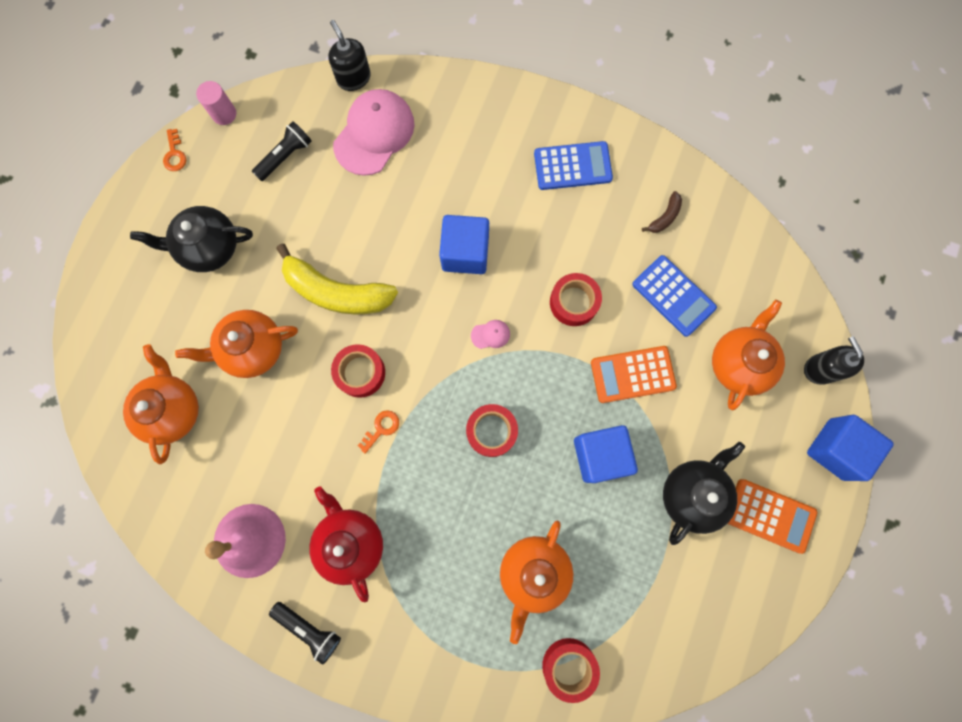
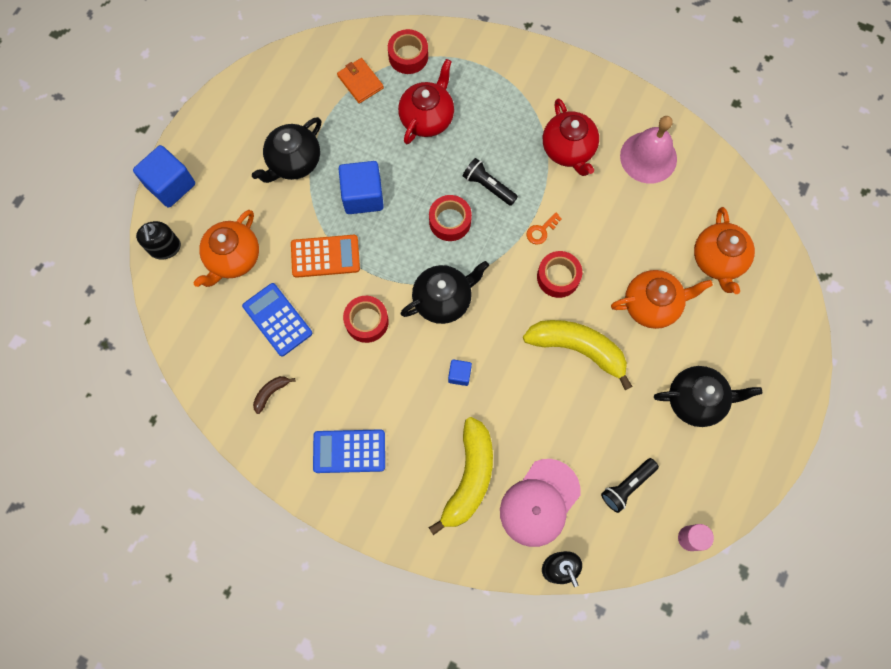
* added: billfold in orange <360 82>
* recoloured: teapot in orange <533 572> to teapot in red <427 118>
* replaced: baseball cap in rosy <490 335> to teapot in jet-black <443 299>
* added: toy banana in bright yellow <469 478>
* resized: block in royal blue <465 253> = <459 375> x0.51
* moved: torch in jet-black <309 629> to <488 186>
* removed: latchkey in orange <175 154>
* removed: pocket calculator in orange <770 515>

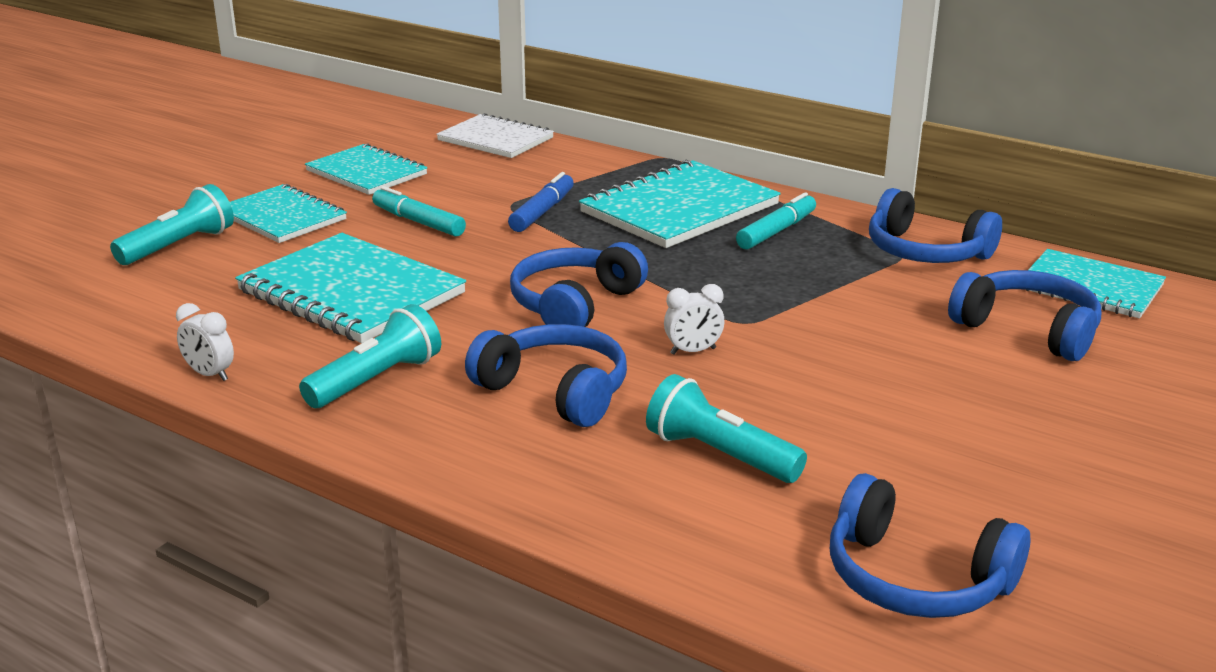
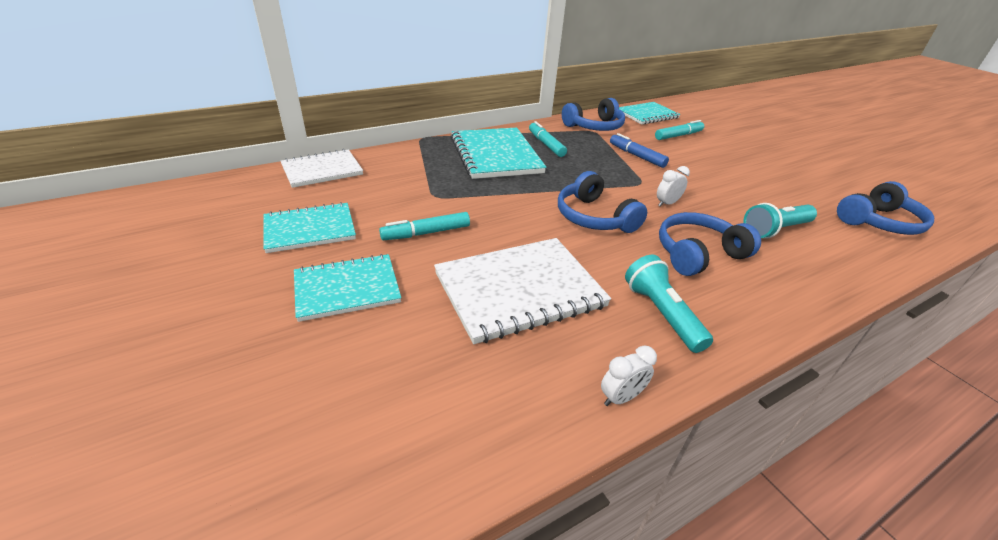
* recoloured: notebook in aqua <351 292> to notebook in white <519 290>
* moved: marker pen in royal blue <542 212> to <636 156>
* replaced: over-ear headphones in royal blue <1028 330> to marker pen in aqua <678 136>
* turned: clock in white <693 351> = <667 203> 135 degrees counterclockwise
* removed: torch in aqua <179 246>

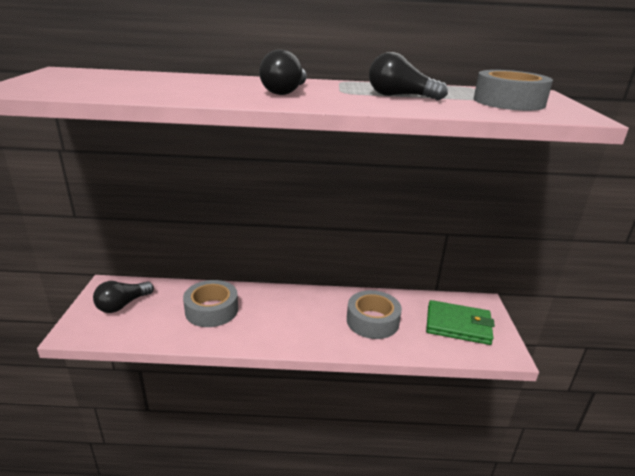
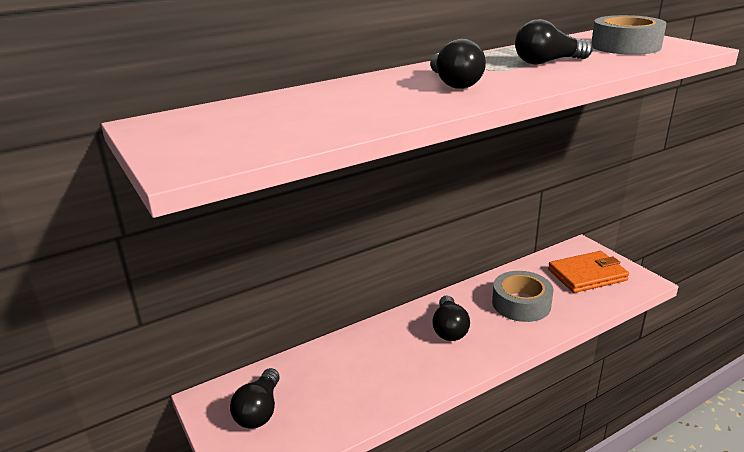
* added: bulb in jet-black <449 329>
* recoloured: billfold in green <458 325> to billfold in orange <587 275>
* removed: sticky tape in ash-grey <211 310>

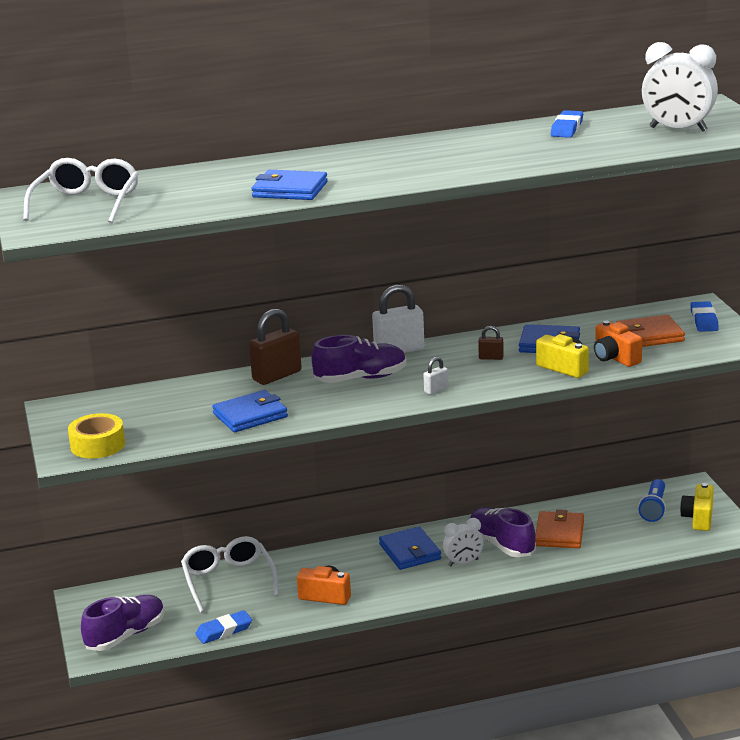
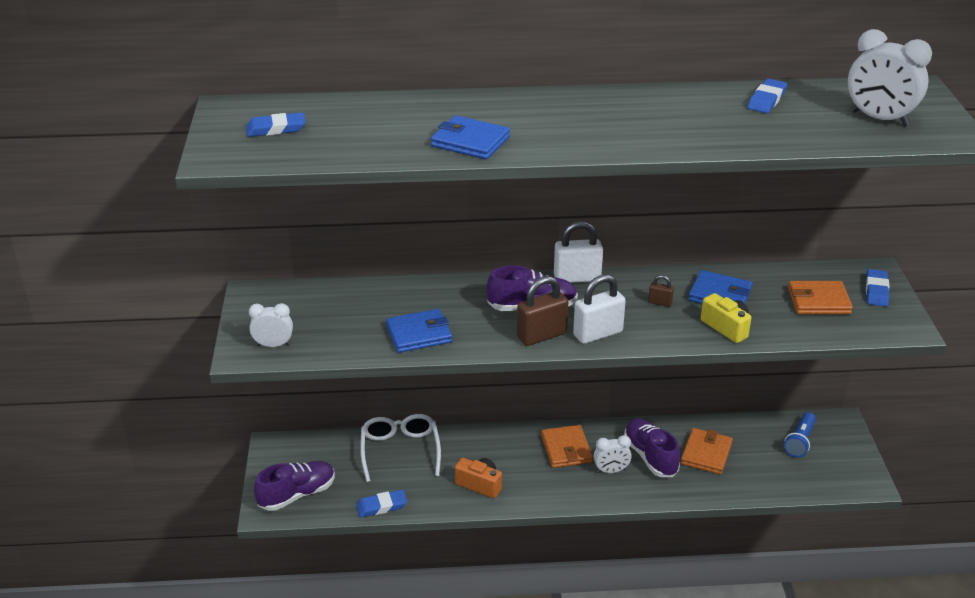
* replaced: spectacles in white <87 203> to eraser in royal blue <276 129>
* replaced: sticky tape in bright yellow <97 445> to clock in white <273 345>
* moved: padlock in dark brown <277 376> to <541 335>
* recoloured: billfold in royal blue <410 552> to billfold in orange <566 449>
* resized: padlock in white <436 390> = <598 334> x2.05
* removed: compact camera in orange <615 358>
* removed: compact camera in bright yellow <698 518>

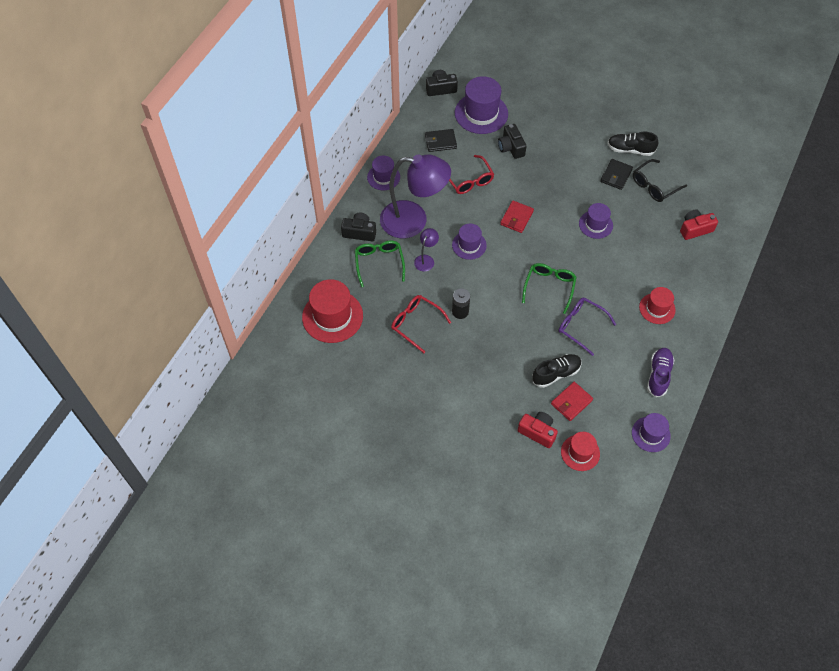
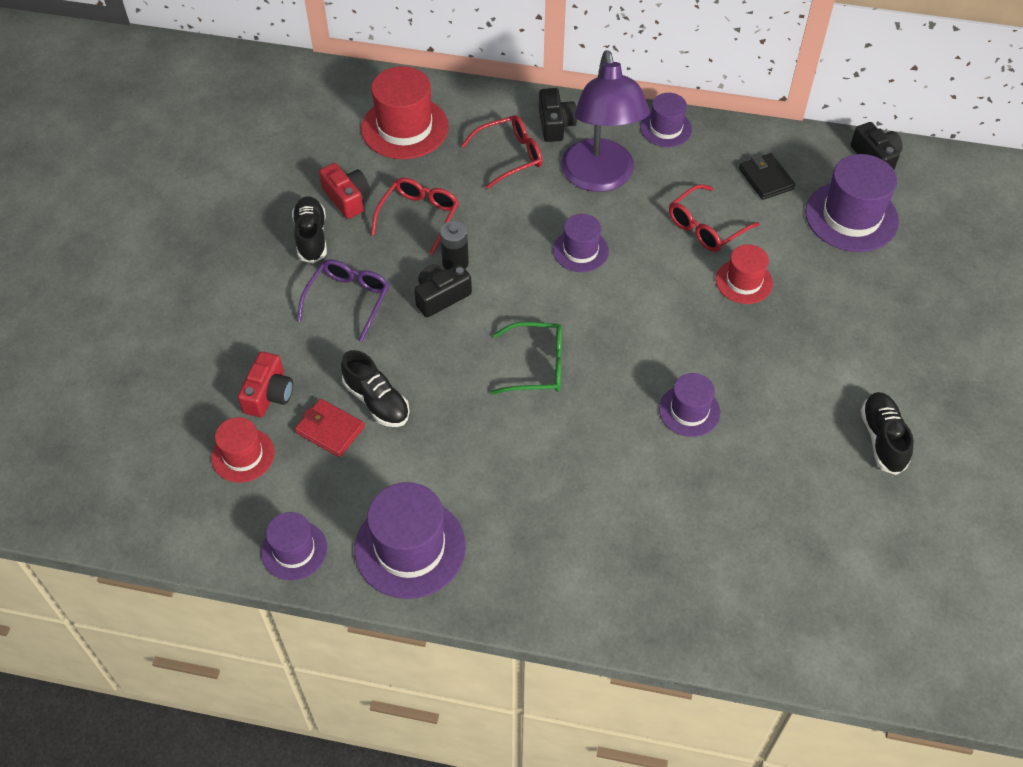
* added: sneaker in jet-black <311 237>
* moved: spectacles in royal purple <580 326> to <348 300>
* moved: compact camera in red <695 229> to <347 198>
* replaced: sneaker in royal purple <658 375> to hat in royal purple <410 548>
* moved: compact camera in jet-black <511 147> to <441 297>
* recoloured: spectacles in green <379 263> to spectacles in red <510 156>
* moved: hat in red <657 308> to <744 281>
* removed: reading lamp in royal purple <426 259>
* removed: billfold in red <516 218>
* removed: billfold in jet-black <616 175>
* removed: spectacles in jet-black <654 186>

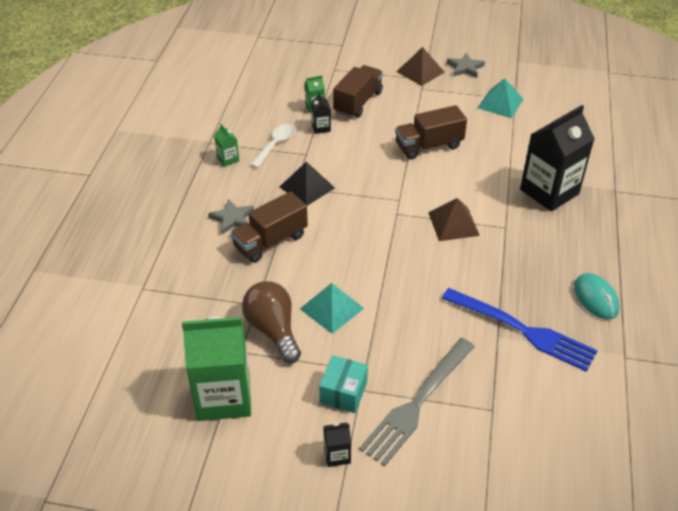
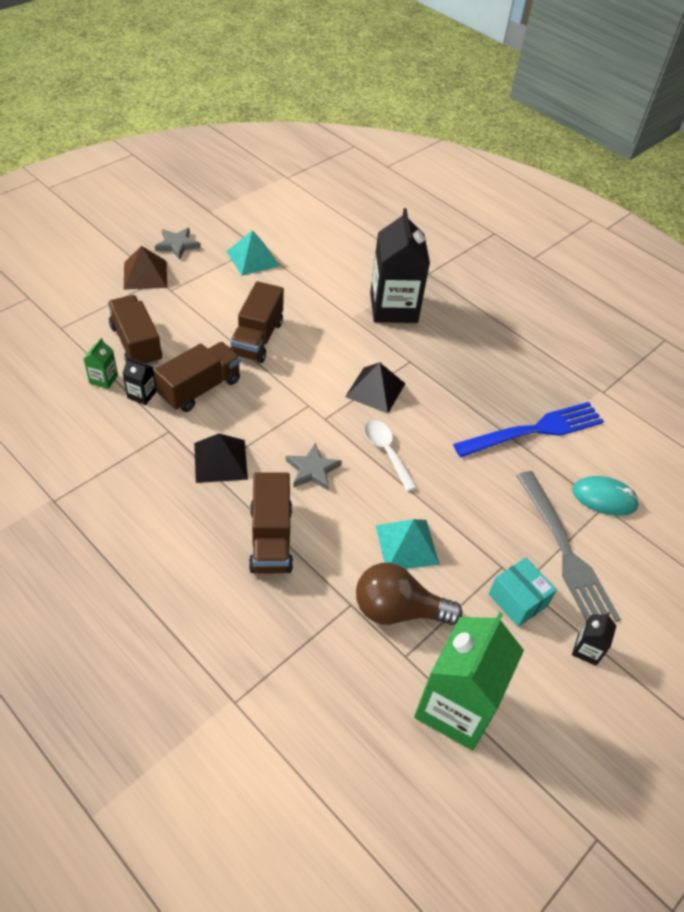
* added: lorry in dark brown <200 389>
* moved: star in ash-grey <232 219> to <312 470>
* recoloured: pyramid shape in dark brown <453 223> to pyramid shape in jet-black <375 390>
* moved: tablespoon in white <275 145> to <386 452>
* moved: mouse in aqua <596 298> to <604 498>
* removed: juice carton in green <228 159>

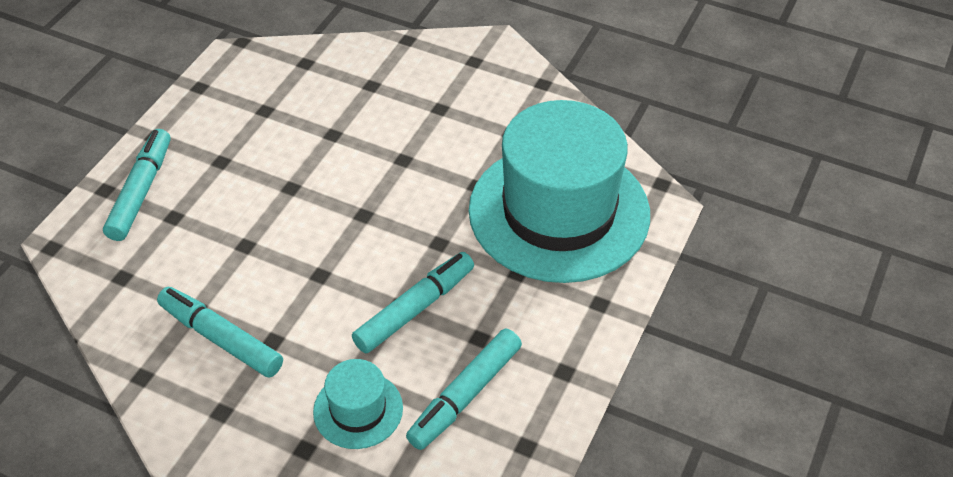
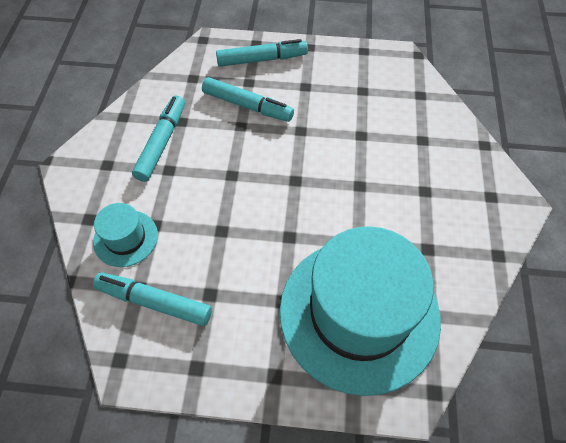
* moved: marker pen in aqua <415 309> to <247 106>

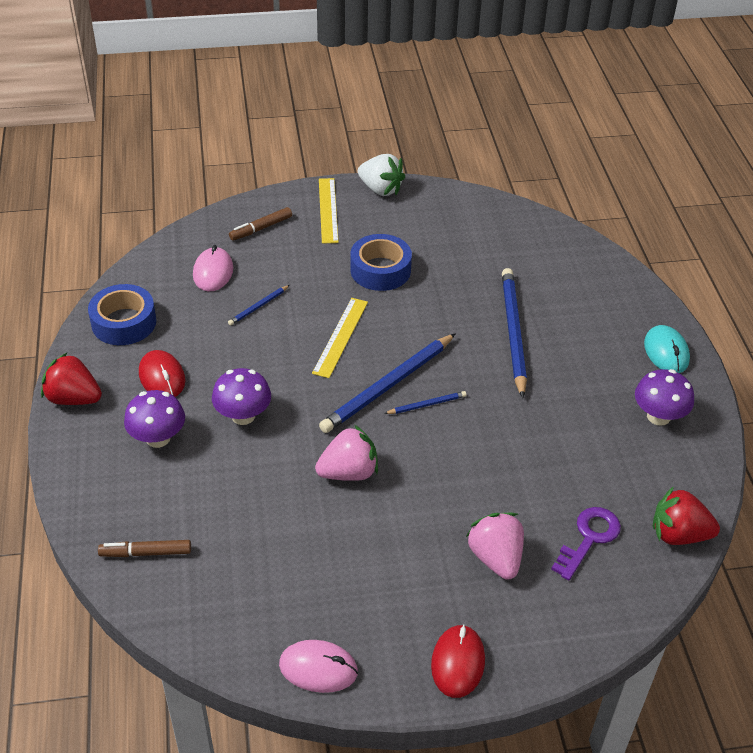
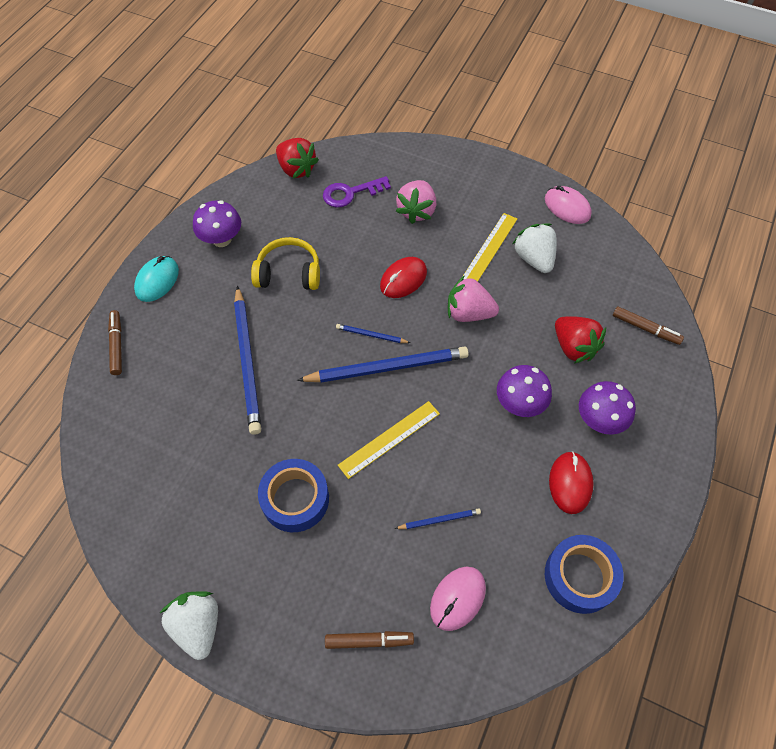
* added: marker pen in dark brown <117 345>
* turned: lead pencil in royal blue <513 332> = <247 361> 45 degrees counterclockwise
* added: over-ear headphones in bright yellow <289 273>
* moved: mouse in red <458 663> to <403 279>
* moved: straightedge in bright yellow <328 210> to <489 249>
* added: toy strawberry in white <534 259>
* moved: toy strawberry in red <74 398> to <574 347>

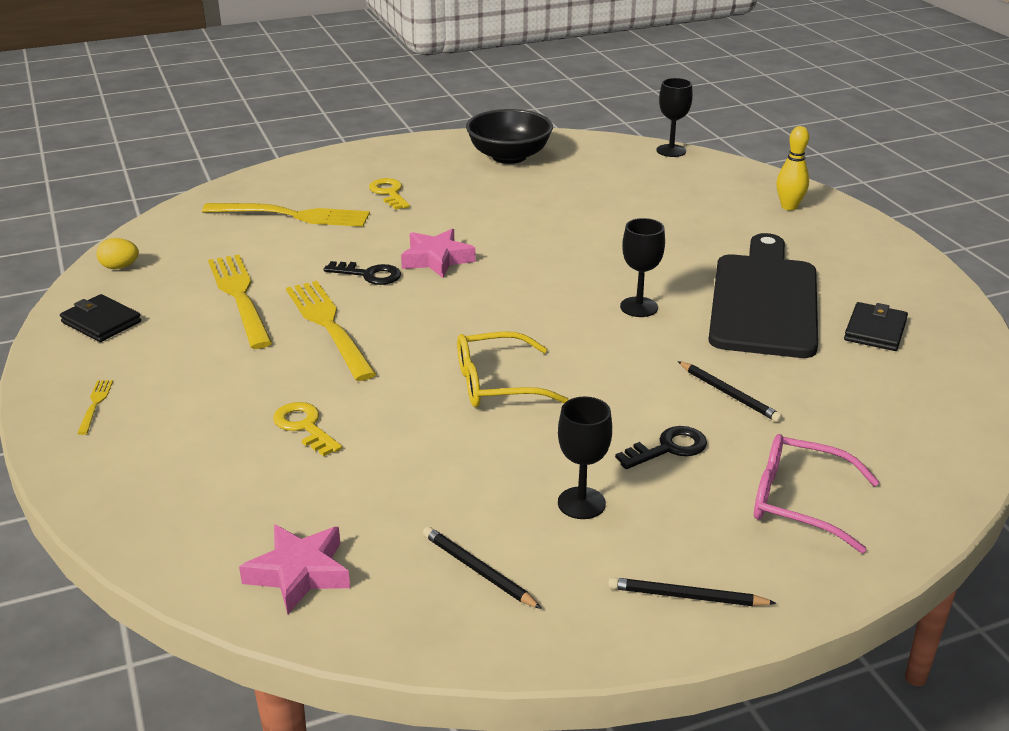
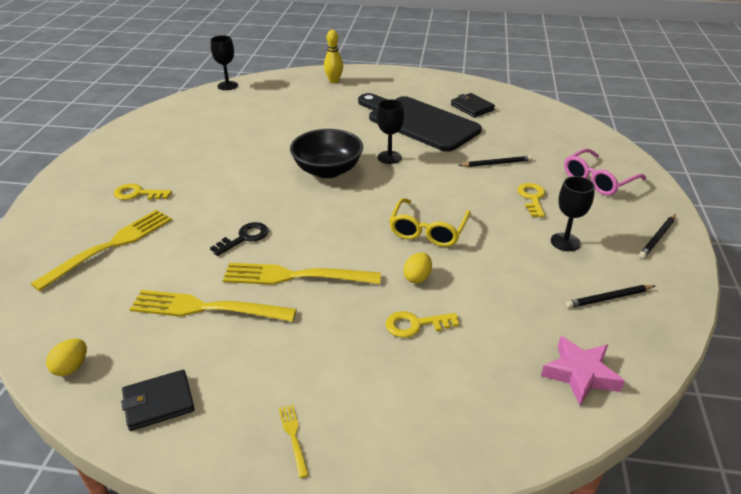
* turned: fork in bright yellow <95 404> = <293 437> 45 degrees clockwise
* moved: deep dish in jet-black <509 156> to <327 170>
* added: egg shape in bright yellow <417 277>
* recoloured: latchkey in jet-black <669 448> to latchkey in bright yellow <532 198>
* removed: star in rosy <437 259>

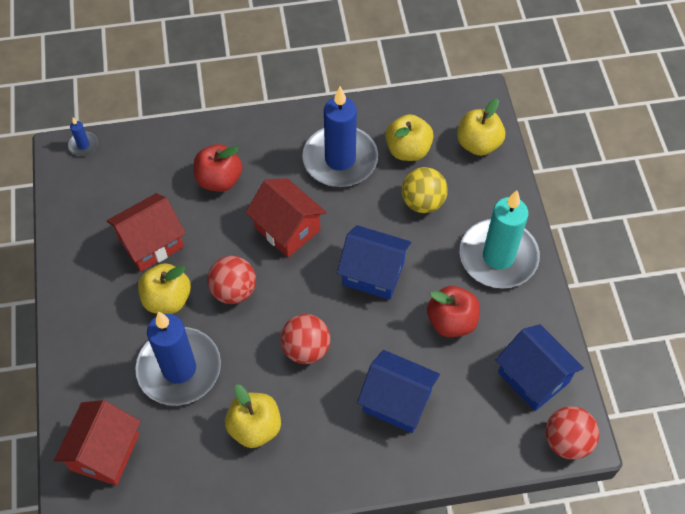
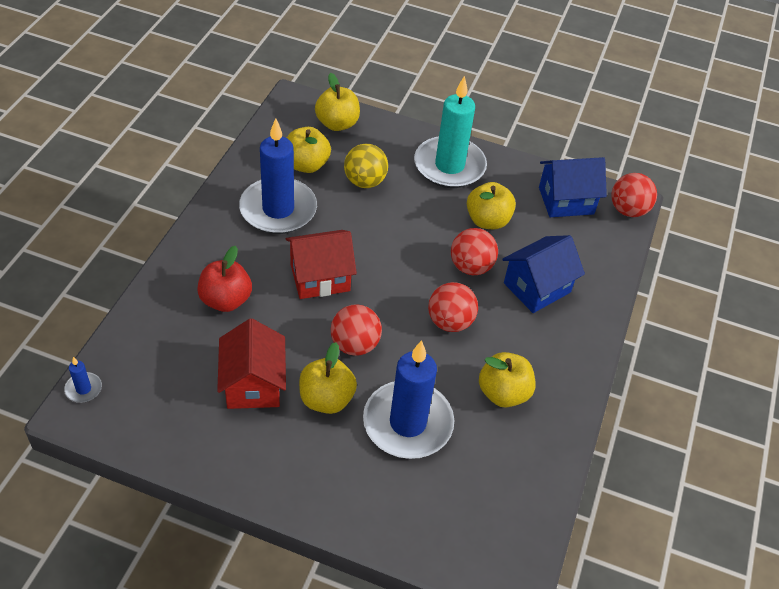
* added: sphere in red <471 267>
* recoloured: apple fruit in red <451 321> to apple fruit in bright yellow <487 220>
* removed: cottage in red <105 452>
* removed: cottage in royal blue <373 273>

